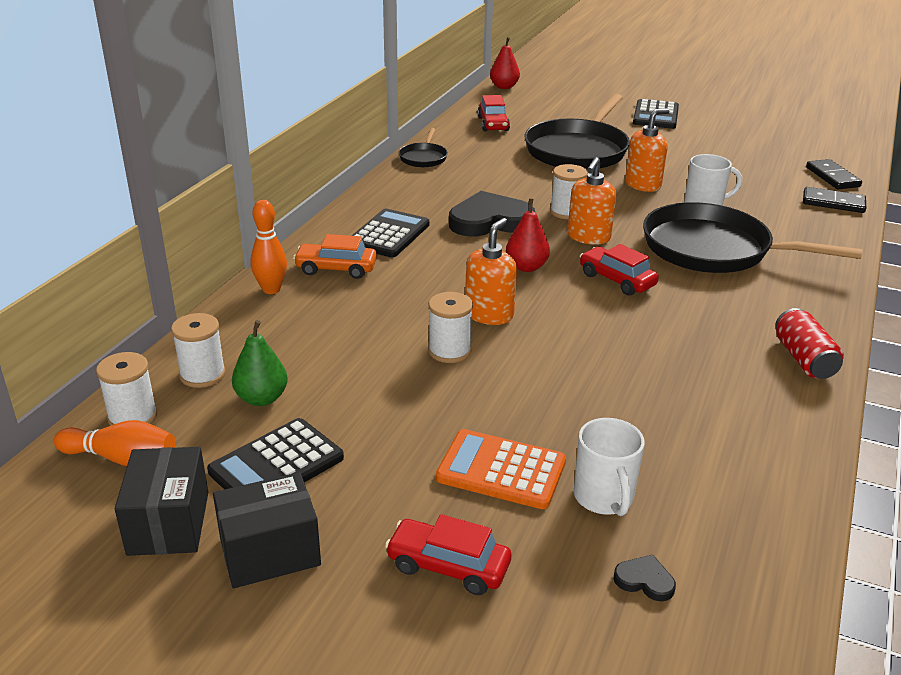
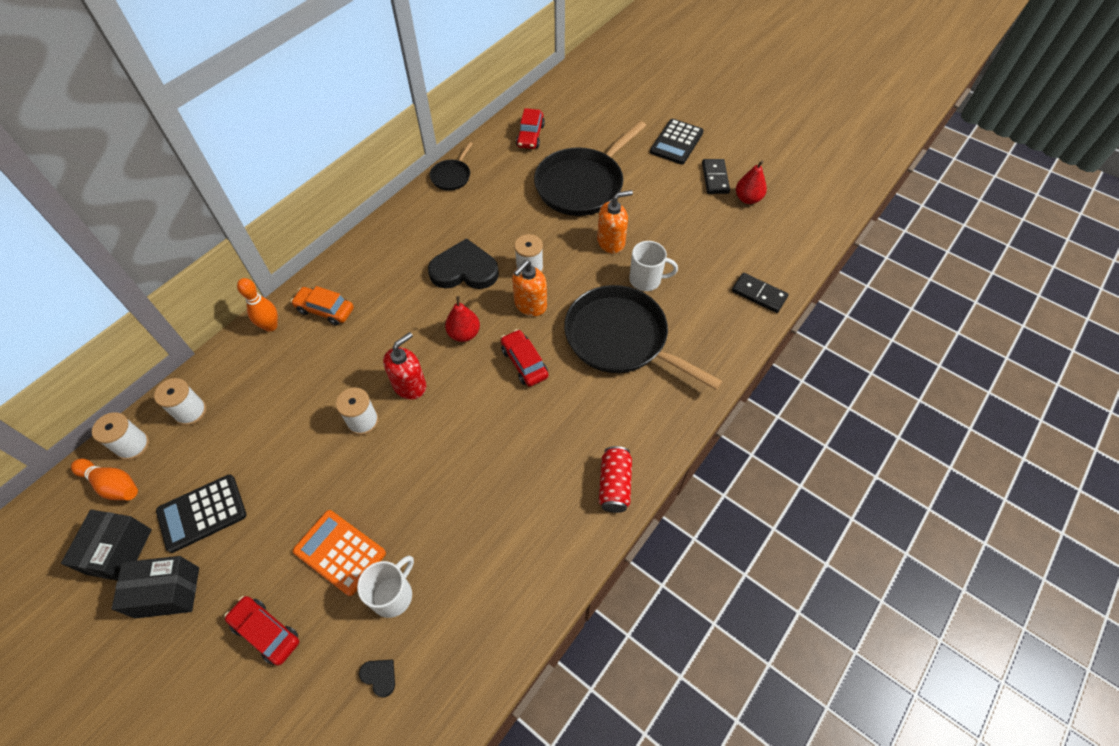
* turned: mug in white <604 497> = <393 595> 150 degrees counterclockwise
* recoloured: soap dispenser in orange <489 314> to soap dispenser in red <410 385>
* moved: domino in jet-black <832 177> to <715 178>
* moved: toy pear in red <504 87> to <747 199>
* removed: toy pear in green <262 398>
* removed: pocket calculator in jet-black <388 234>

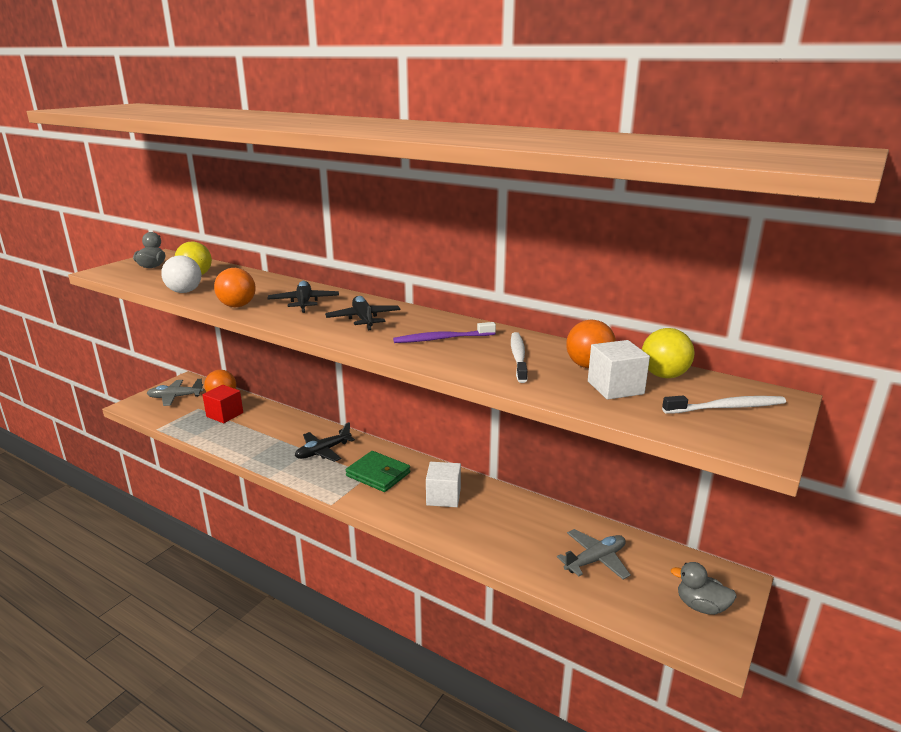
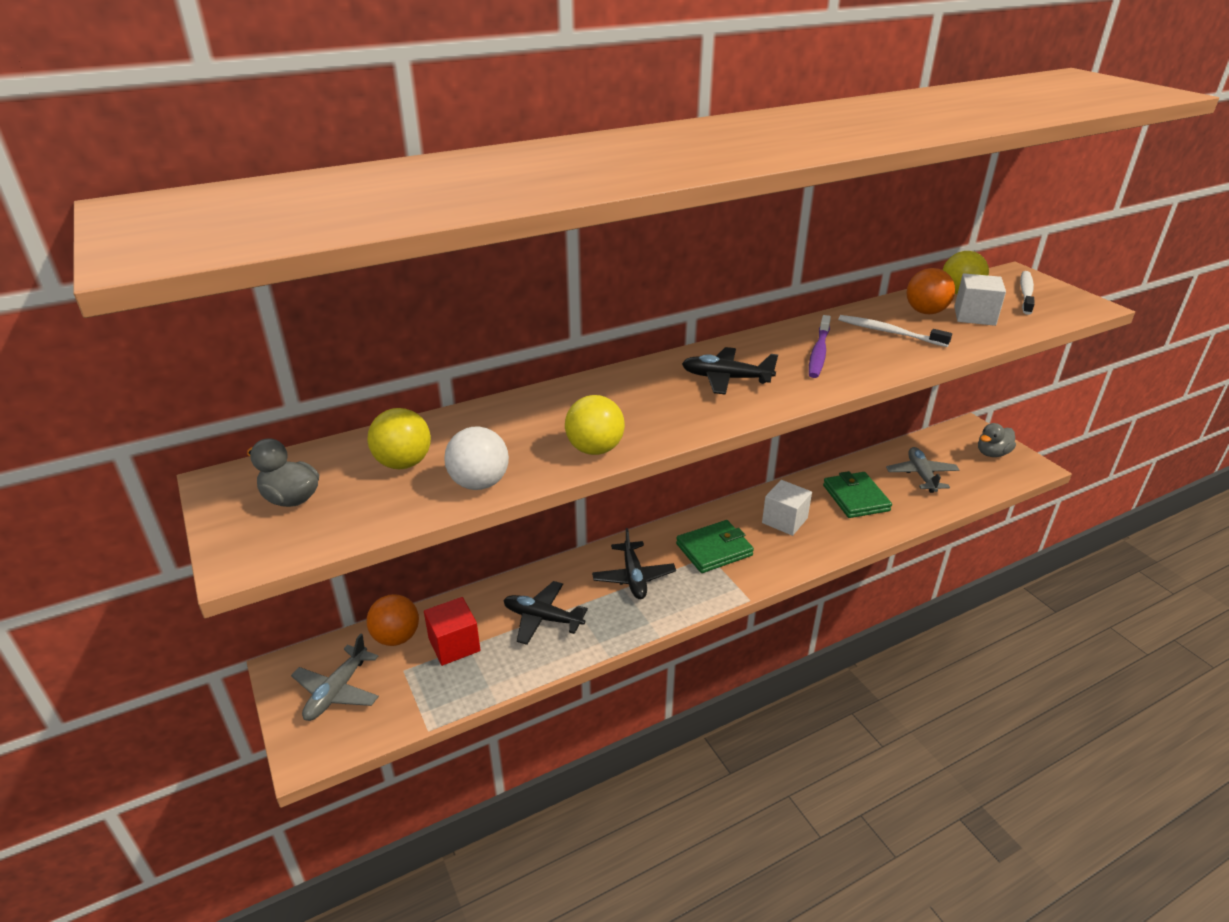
* moved: plane in jet-black <304 303> to <542 618>
* recoloured: sphere in orange <237 306> to sphere in bright yellow <595 449>
* added: billfold in green <856 498>

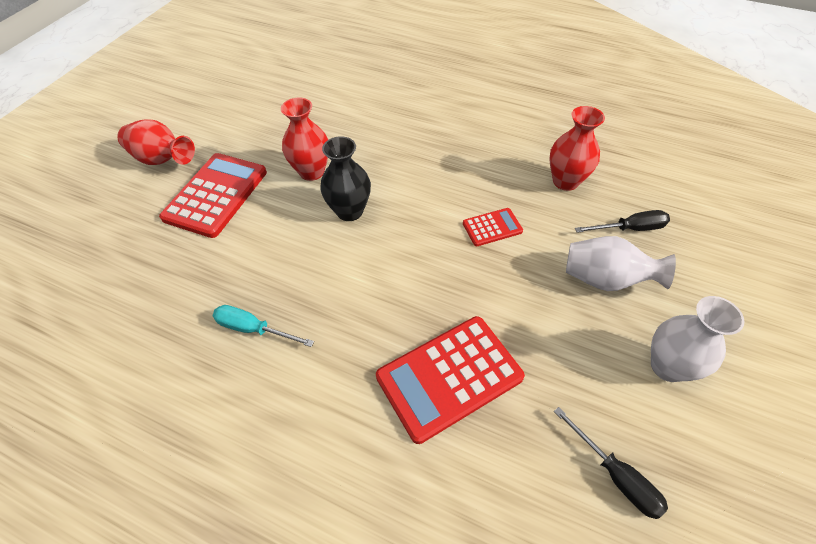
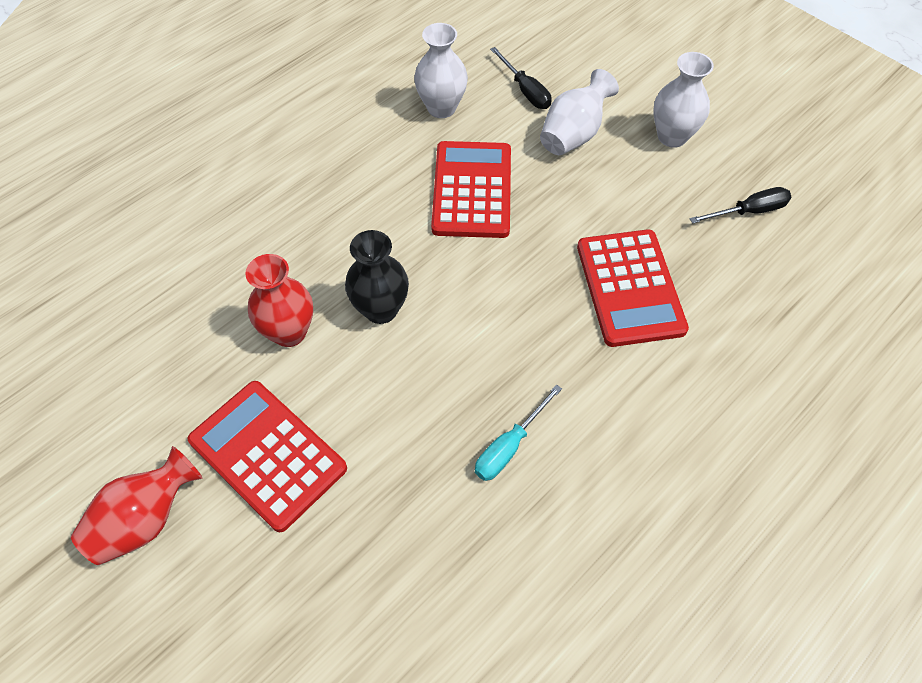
* recoloured: vase in red <565 181> to vase in white <441 108>
* resized: pocket calculator in red <492 227> = <472 190> x1.99
* turned: flat screwdriver in jet-black <630 228> = <525 90> 135 degrees clockwise

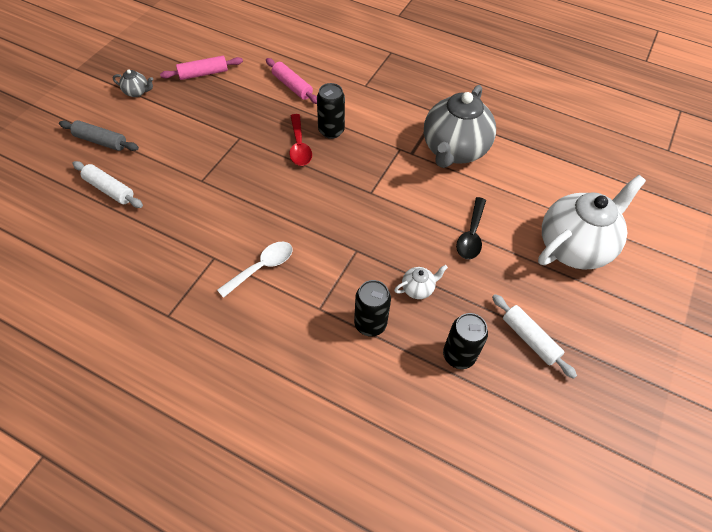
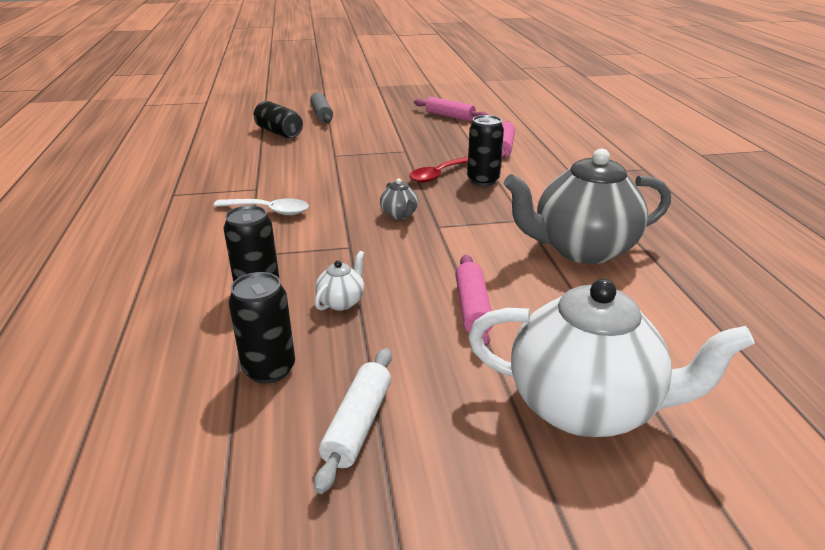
* replaced: pastry roller in white <109 189> to soda can in jet-black <279 132>
* turned: teapot in white <418 288> = <341 301> 90 degrees counterclockwise
* moved: teapot in ash-grey <137 92> to <399 215>
* replaced: tablespoon in jet-black <471 235> to pastry roller in rosy <472 308>

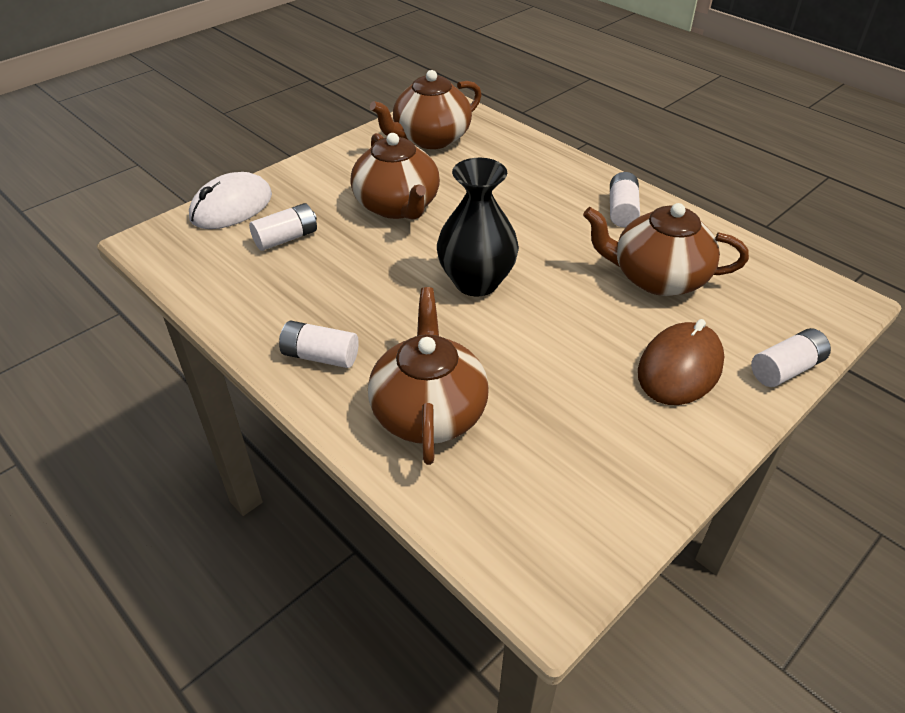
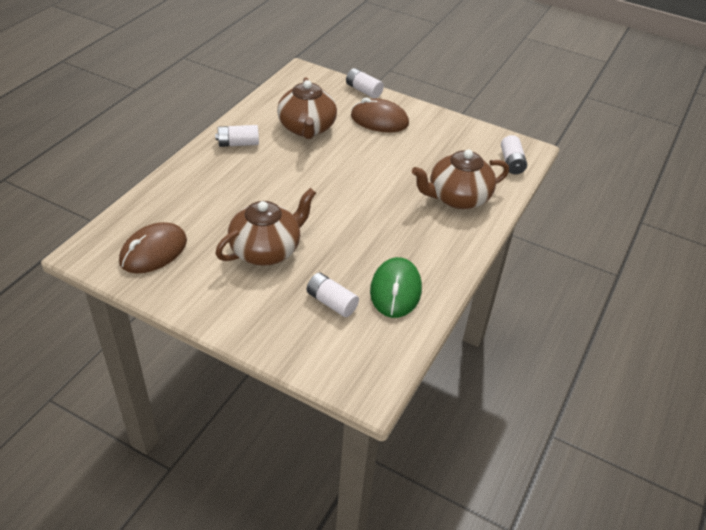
* replaced: teapot in dark brown <430 139> to mouse in dark brown <153 251>
* added: mouse in green <395 290>
* moved: battery in white <320 356> to <511 162>
* removed: mouse in white <231 207>
* removed: vase in jet-black <476 282>

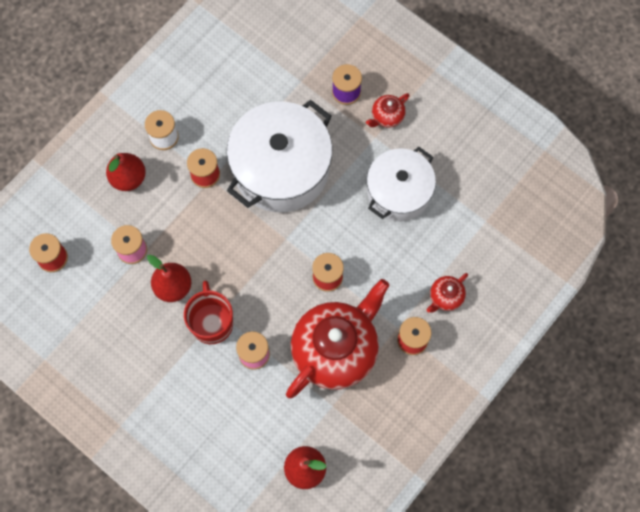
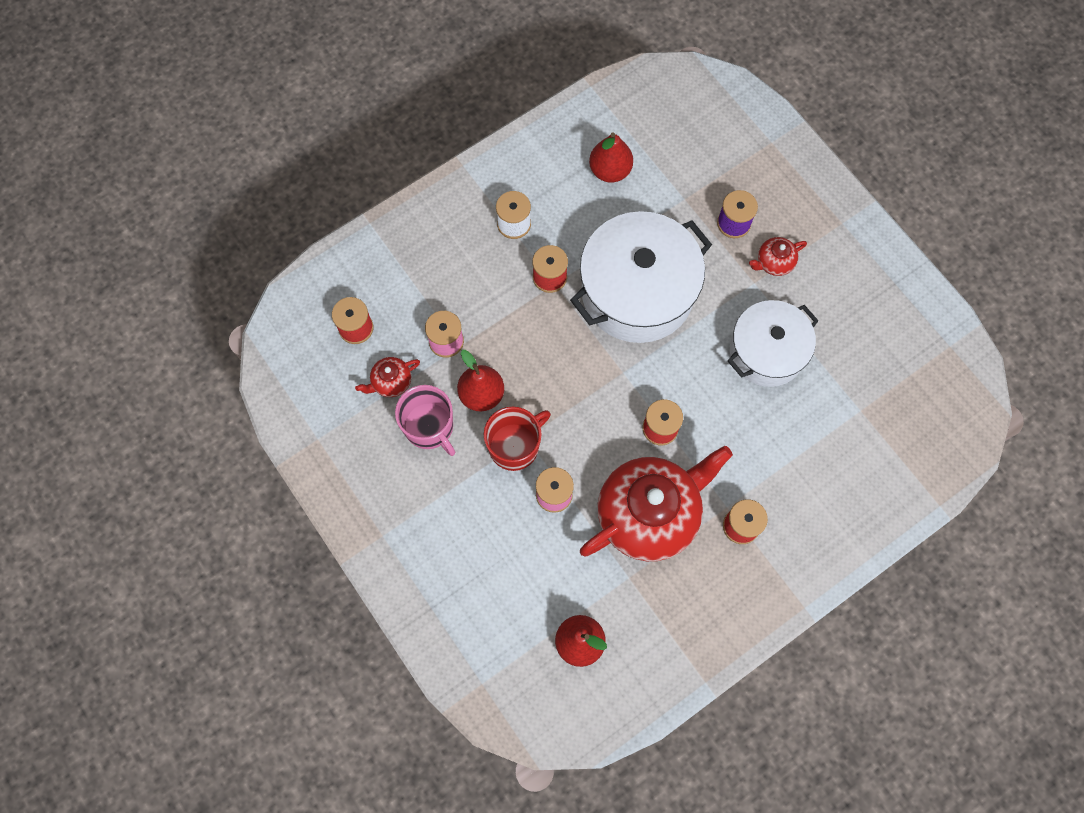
* moved: teapot in red <445 297> to <391 382>
* added: mug in rosy <430 427>
* turned: mug in red <211 322> = <515 446> 45 degrees clockwise
* moved: toy pear in red <128 178> to <610 170>

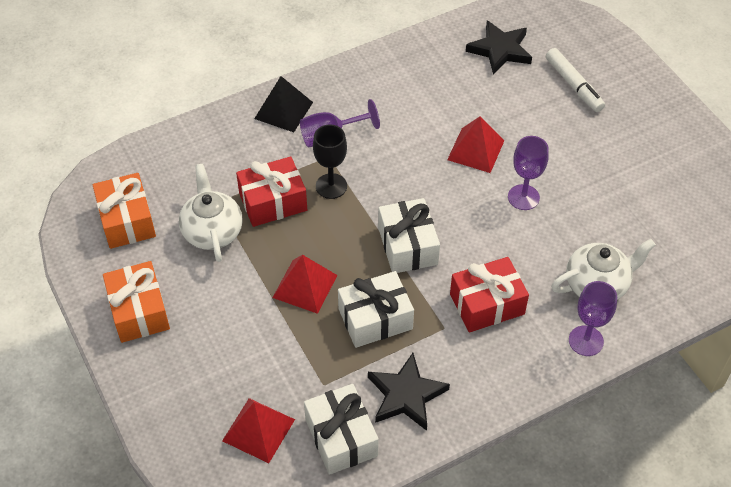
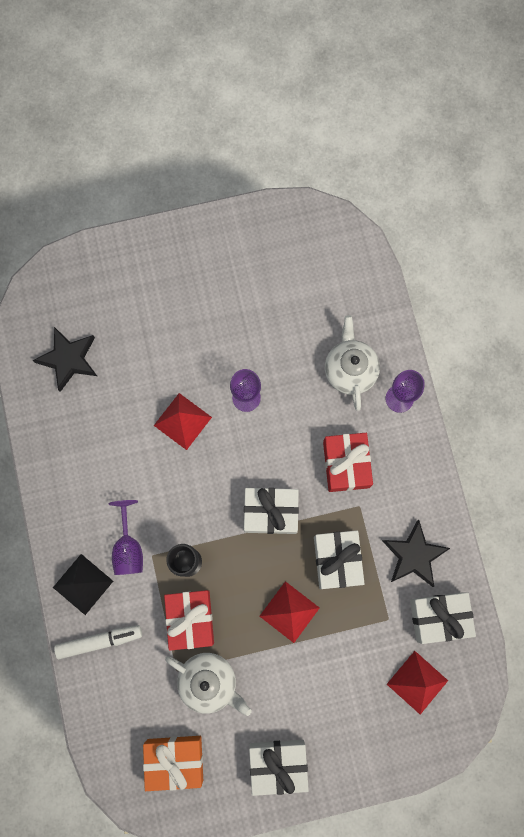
* moved: marker pen in white <573 85> to <99 641>
* turned: teapot in white <212 231> = <209 681> 150 degrees counterclockwise
* recoloured: present in orange <139 311> to present in white <278 763>

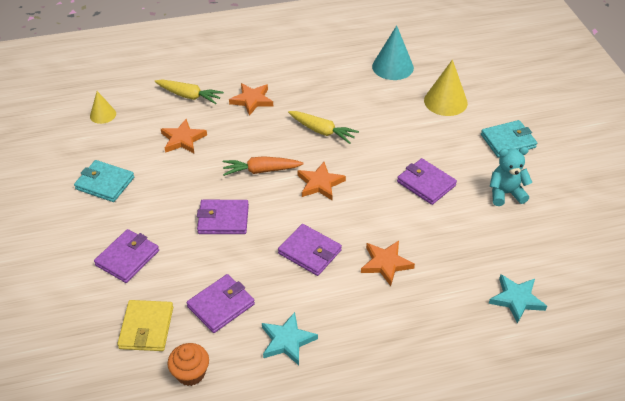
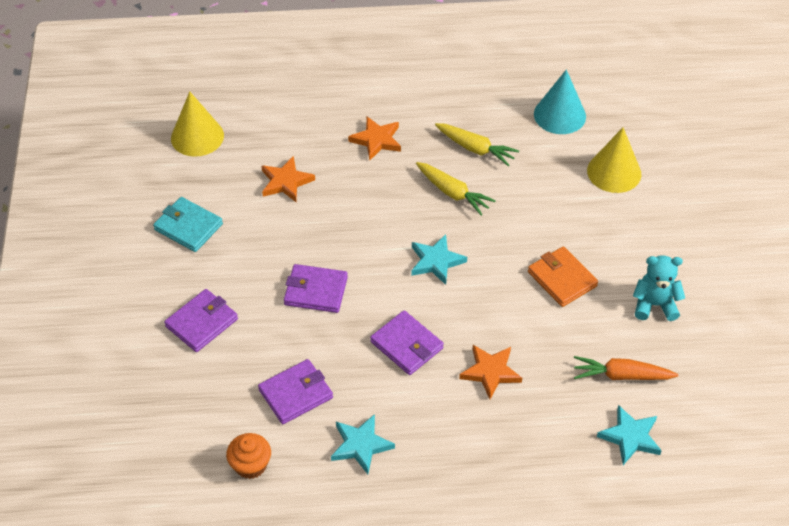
* resized: solid cone in bright yellow <103 115> = <197 137> x1.70
* recoloured: star in orange <320 183> to star in aqua <436 261>
* moved: toy carrot in bright yellow <189 96> to <475 148>
* recoloured: billfold in royal purple <426 184> to billfold in orange <562 279>
* moved: toy carrot in orange <261 171> to <621 375>
* removed: billfold in bright yellow <146 328>
* removed: billfold in aqua <508 141>

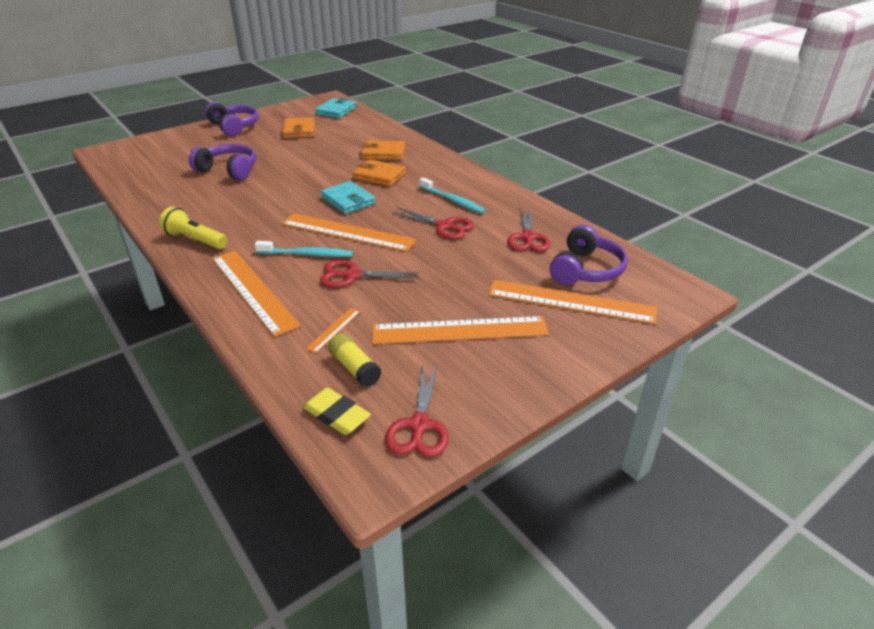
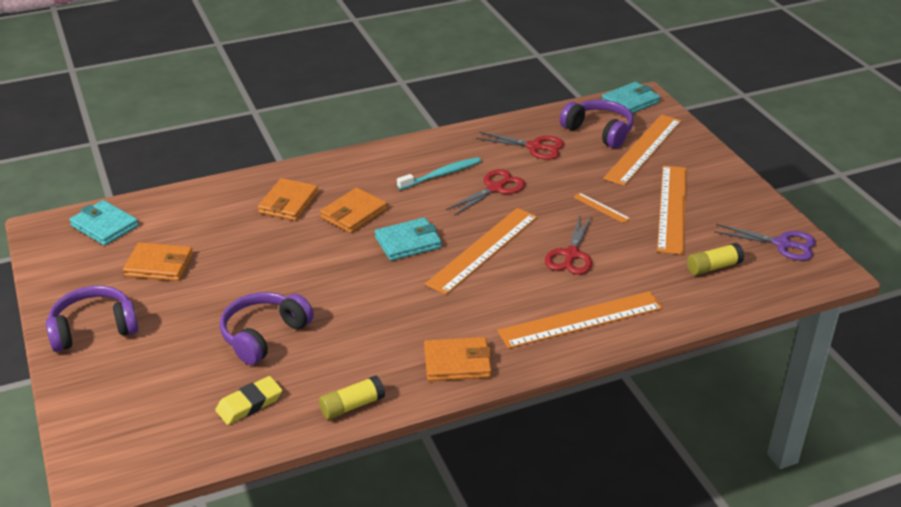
* moved: eraser in bright yellow <336 415> to <249 404>
* added: stick of glue in bright yellow <352 406>
* replaced: torch in bright yellow <195 240> to billfold in orange <457 363>
* moved: straightedge in orange <334 329> to <601 208>
* added: billfold in aqua <630 102>
* recoloured: shears in red <419 425> to shears in royal purple <782 244>
* removed: tooth brush in aqua <306 254>

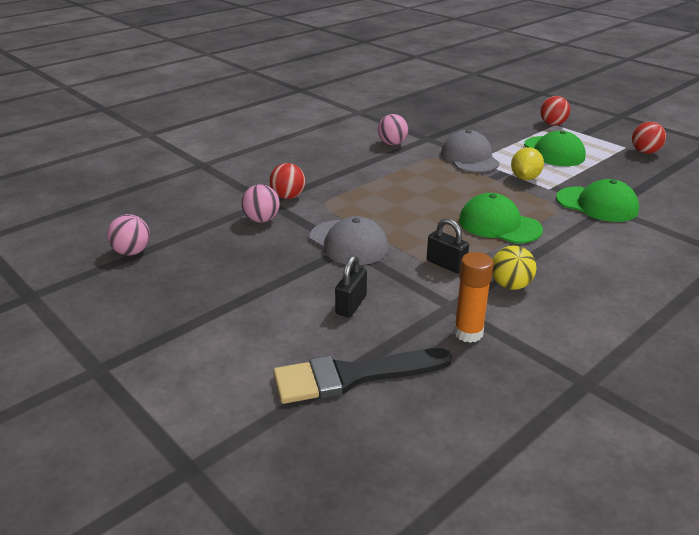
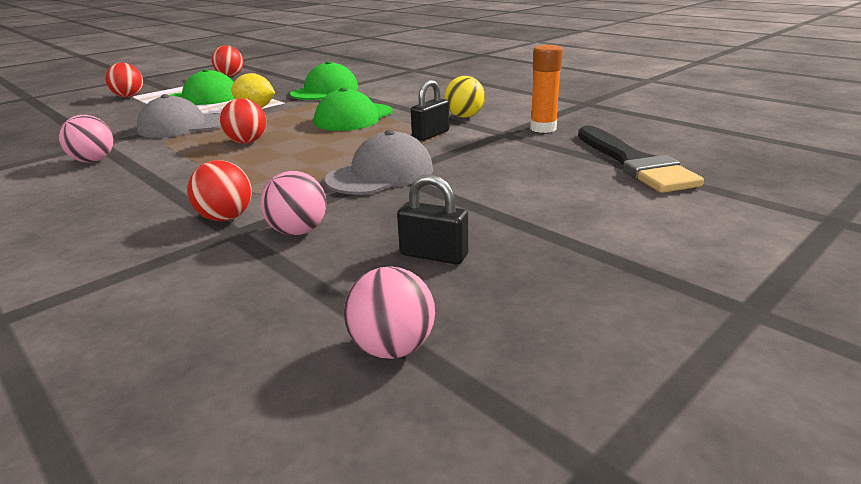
* added: sphere in red <247 142>
* moved: padlock in jet-black <351 305> to <433 255>

